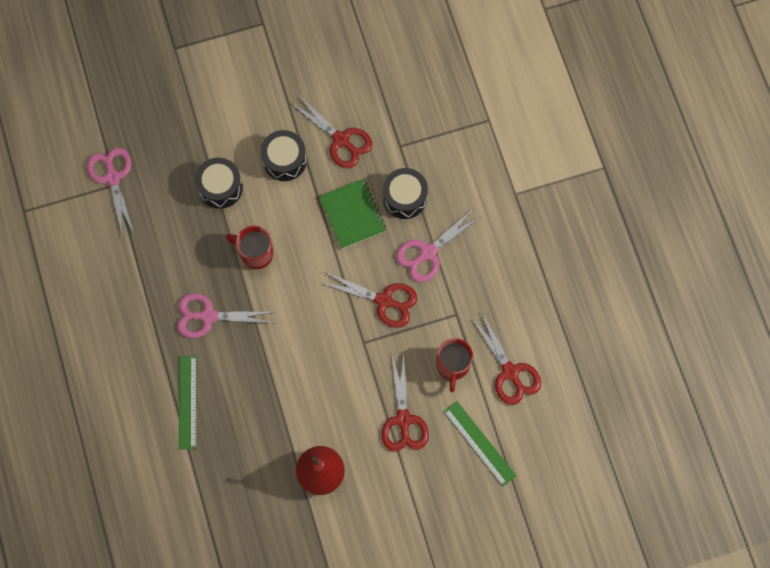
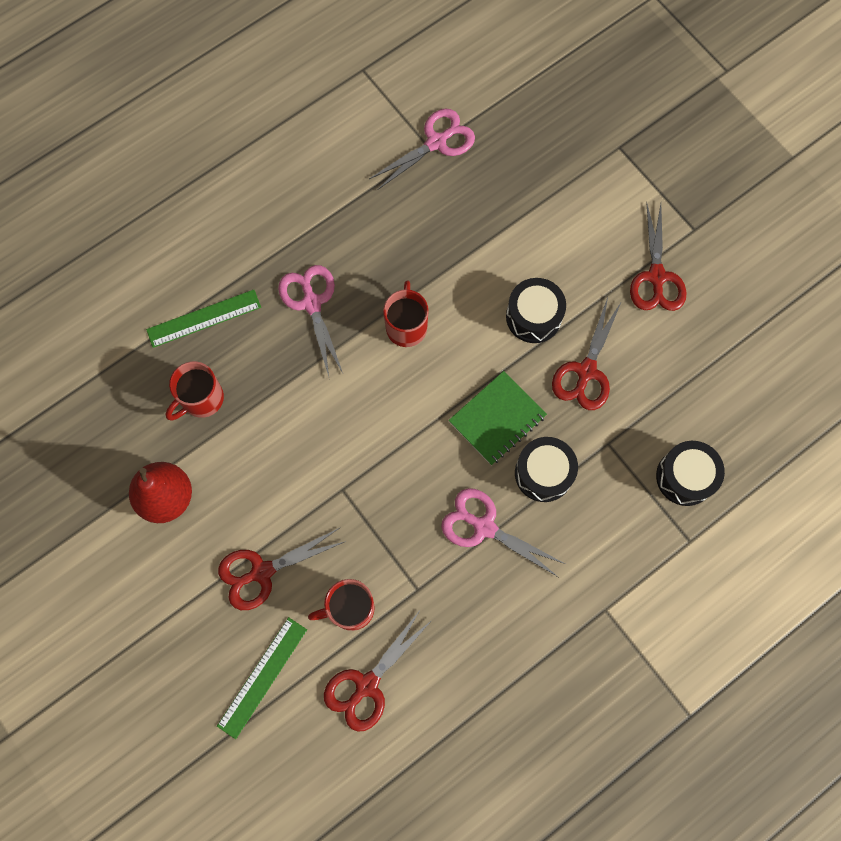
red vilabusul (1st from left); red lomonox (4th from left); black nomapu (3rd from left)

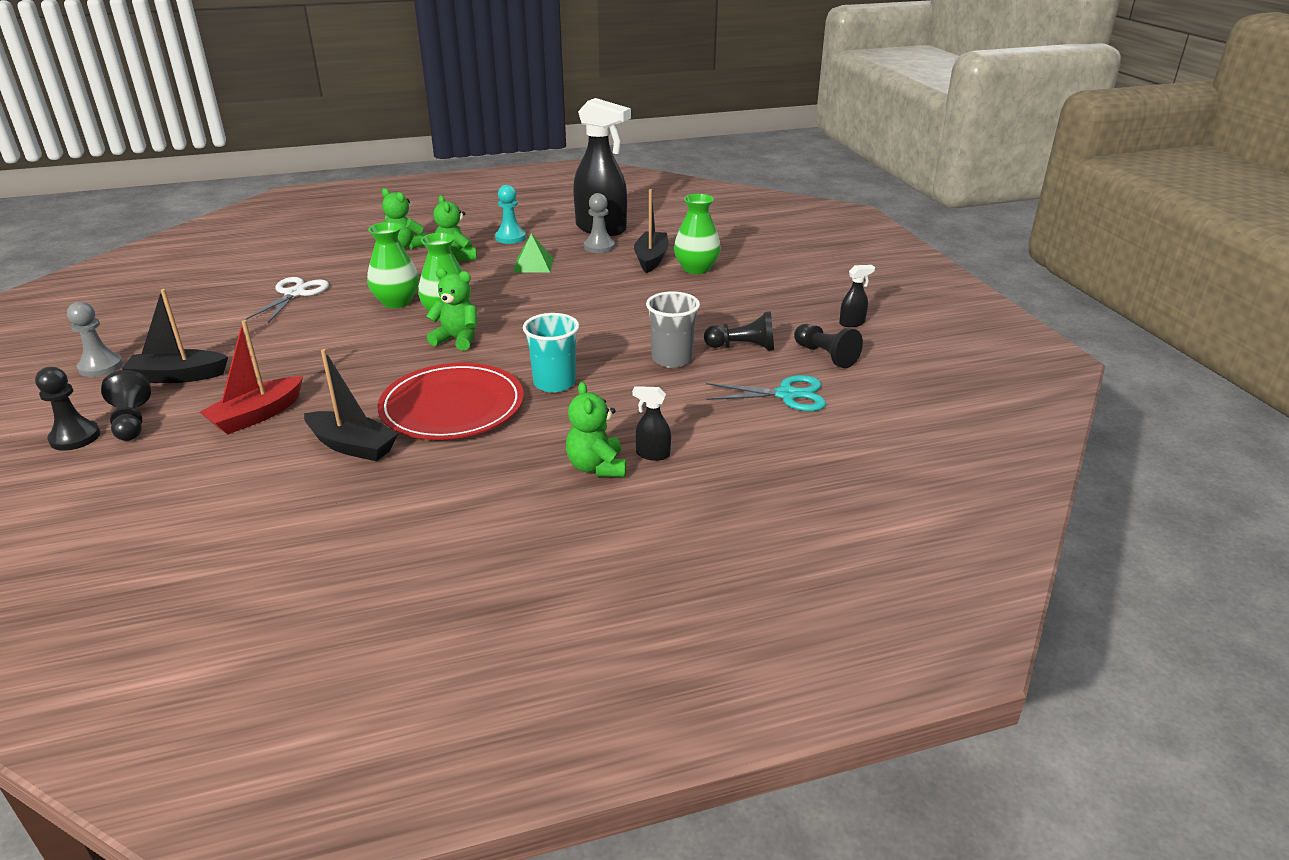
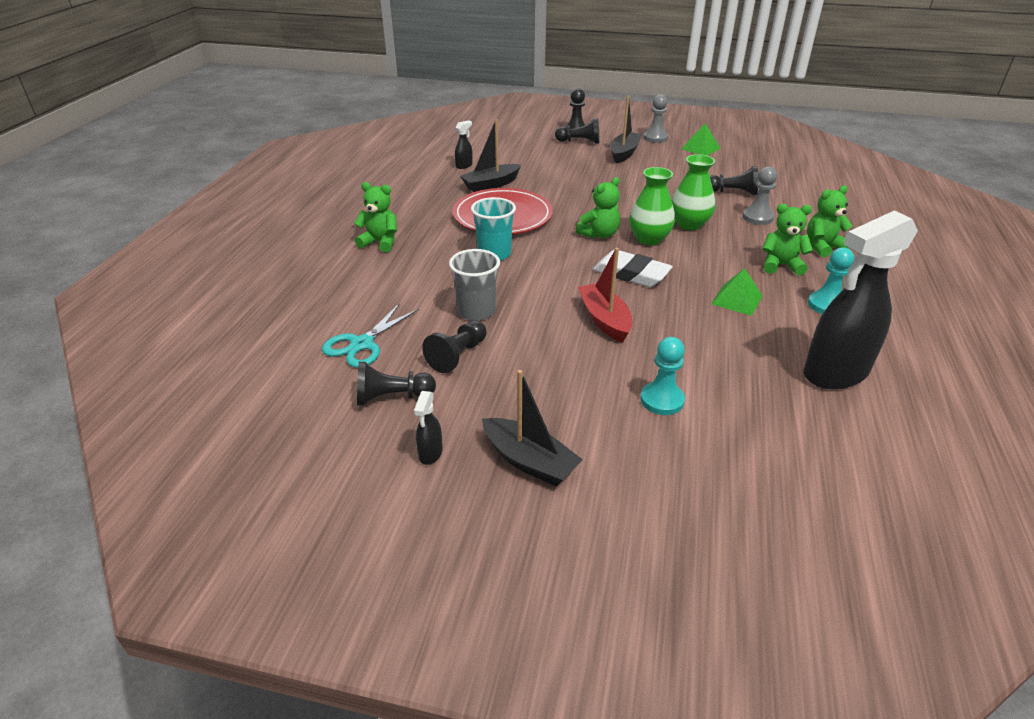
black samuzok (2nd from left); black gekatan (2nd from left); red gekatan; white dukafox; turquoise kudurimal (1st from left); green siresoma (1st from left); black kudurimal (5th from left); grey kudurimal (2nd from left)

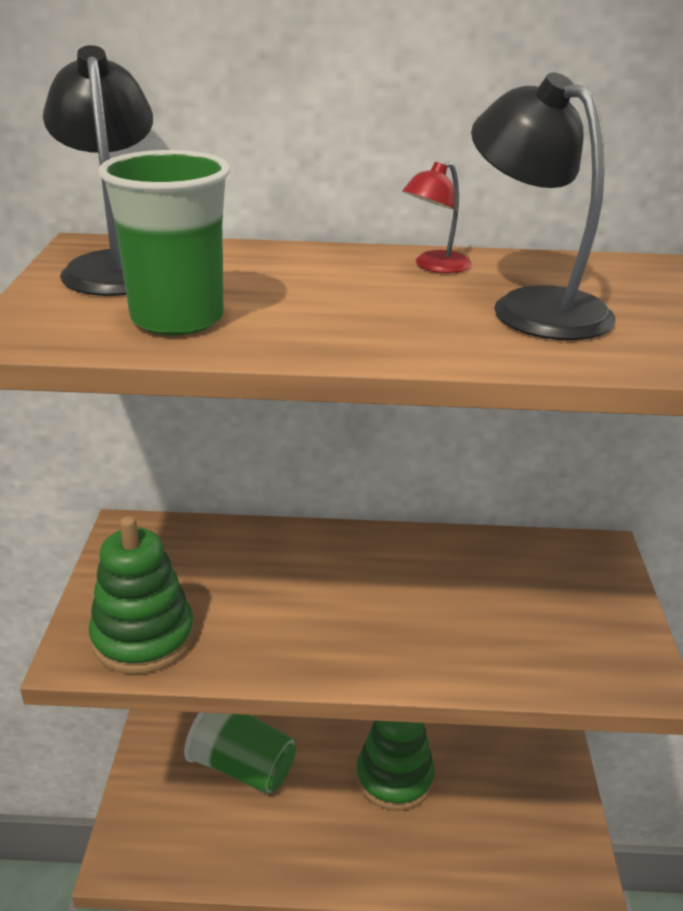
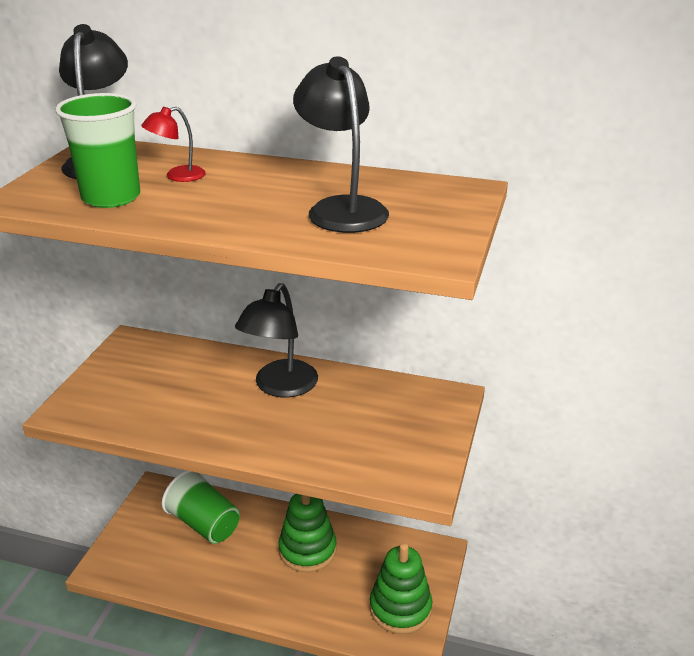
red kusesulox; black kusesulox (2nd from left); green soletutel (2nd from left)

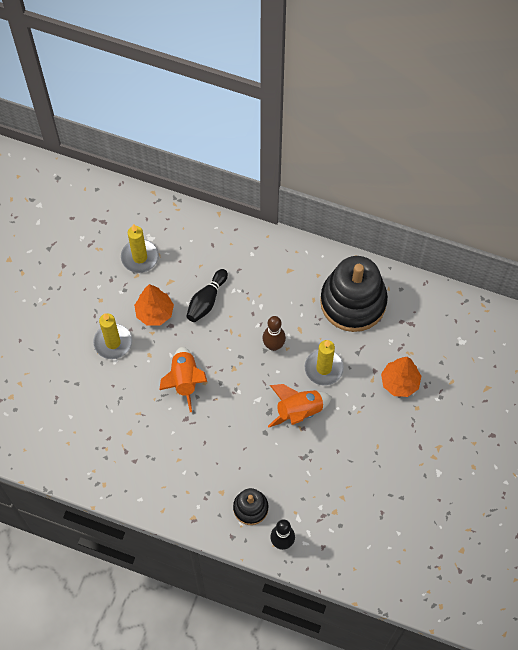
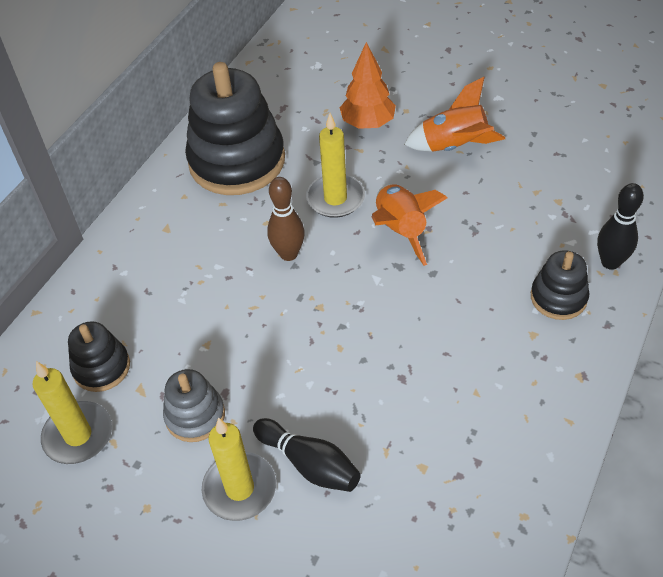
black soletutel (1st from left); grey soletutel; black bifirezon (1st from left); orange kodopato (2nd from left)

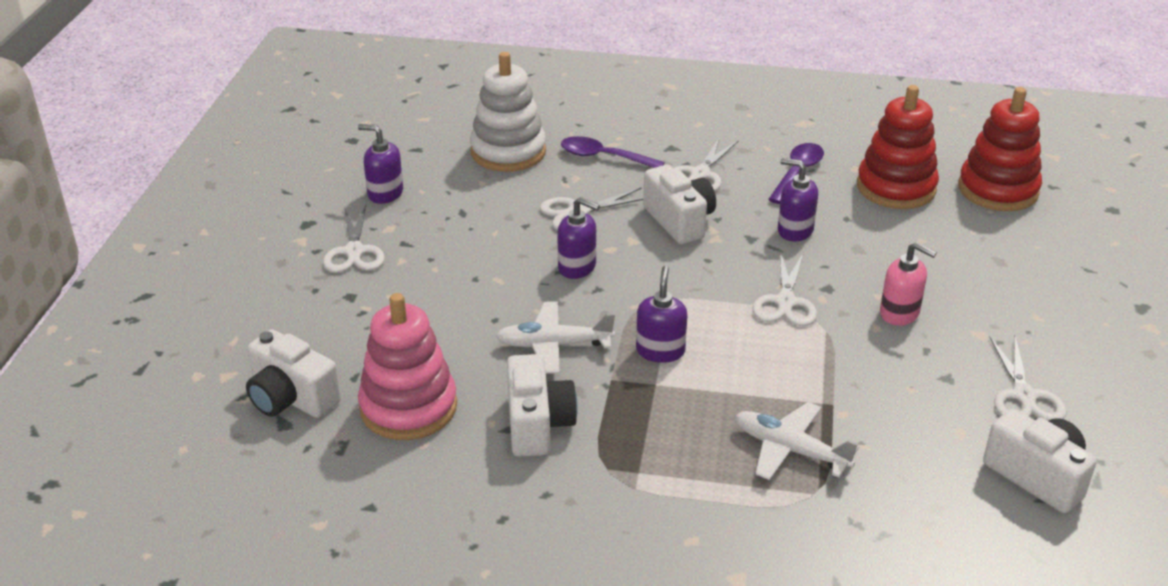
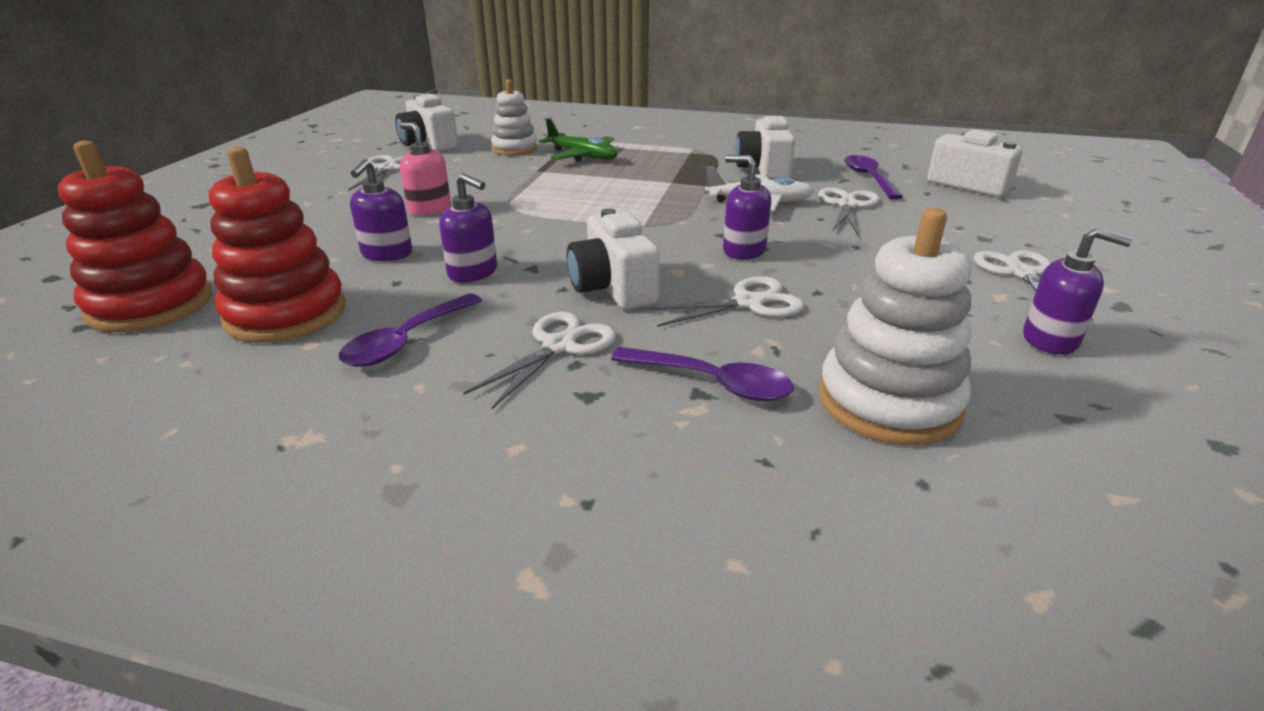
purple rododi (1st from left); white soletutel (1st from left); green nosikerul; white lomonox (4th from left); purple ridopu (3rd from left)

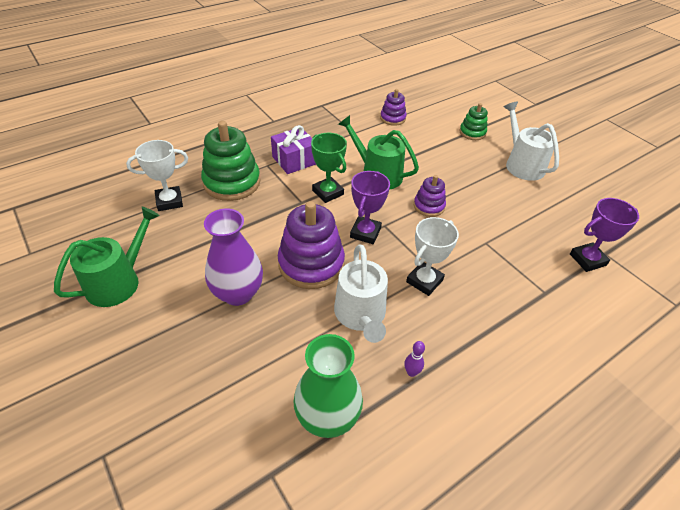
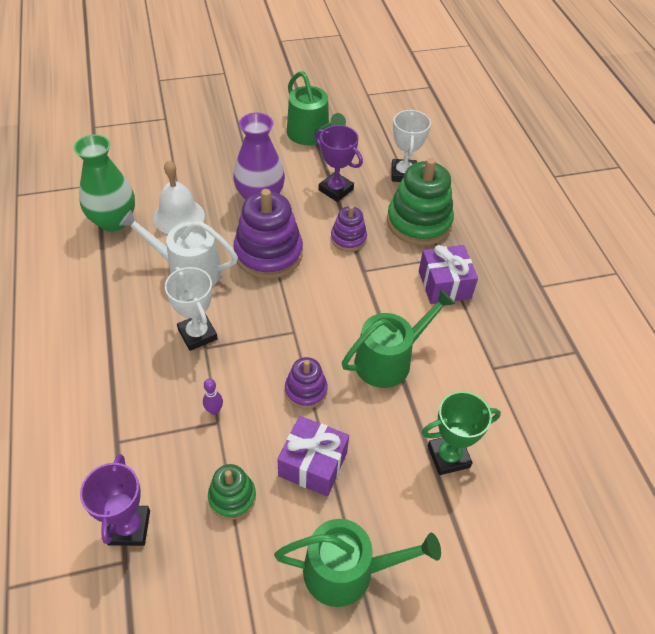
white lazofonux; purple bifirezon; green soletutel (1st from left); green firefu (2nd from left); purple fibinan (1st from left); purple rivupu (2nd from left); purple soletutel (3rd from left); green rivupu

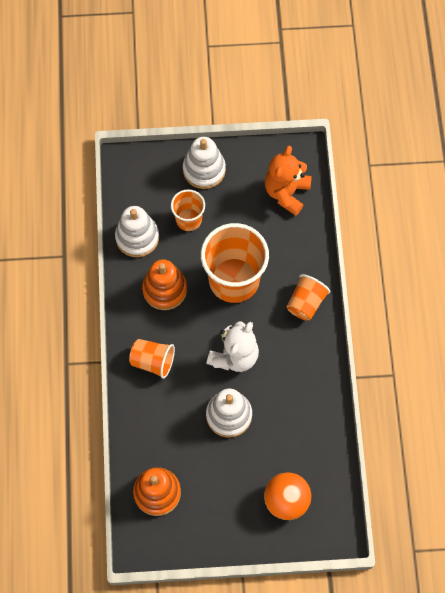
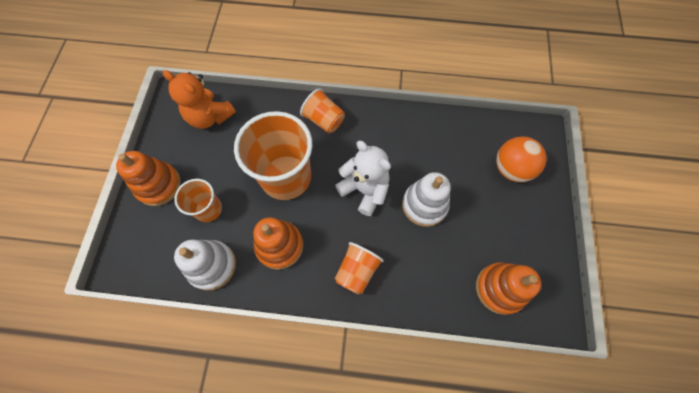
orange soletutel (1st from left)

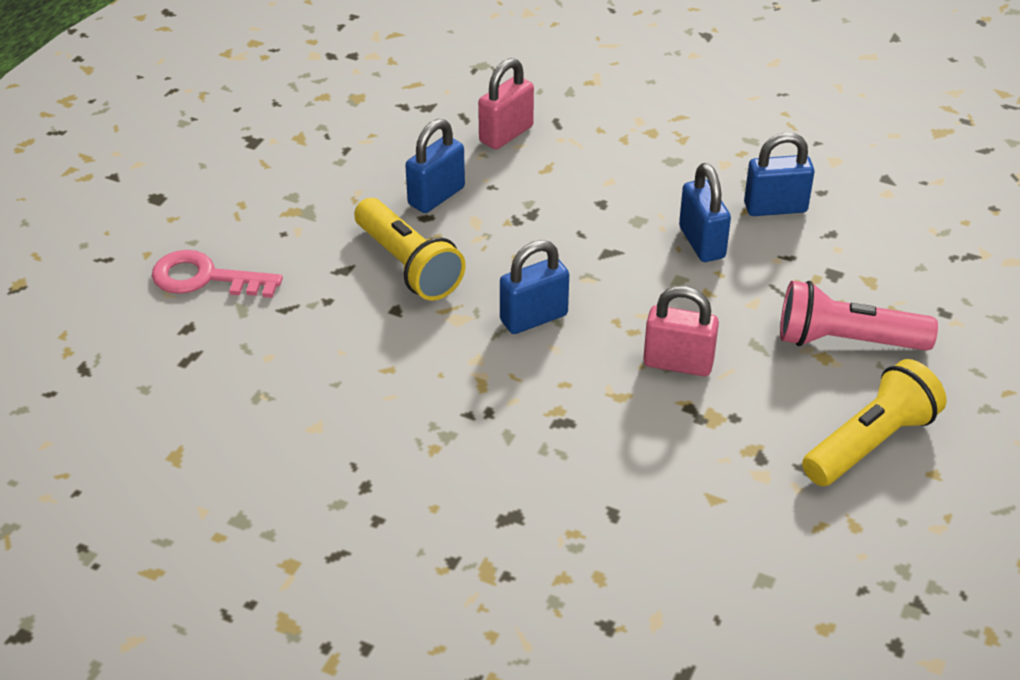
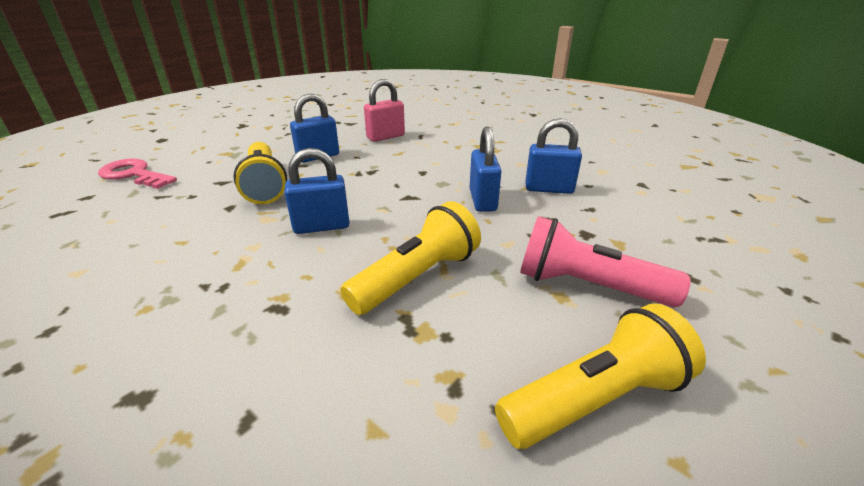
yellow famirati (2nd from left)

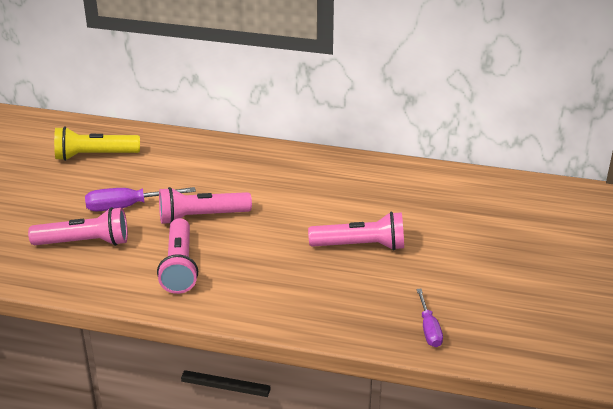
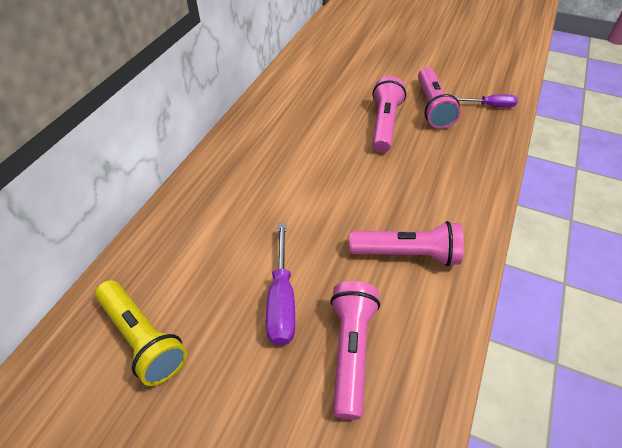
yellow famirati; pink famirati (4th from left)

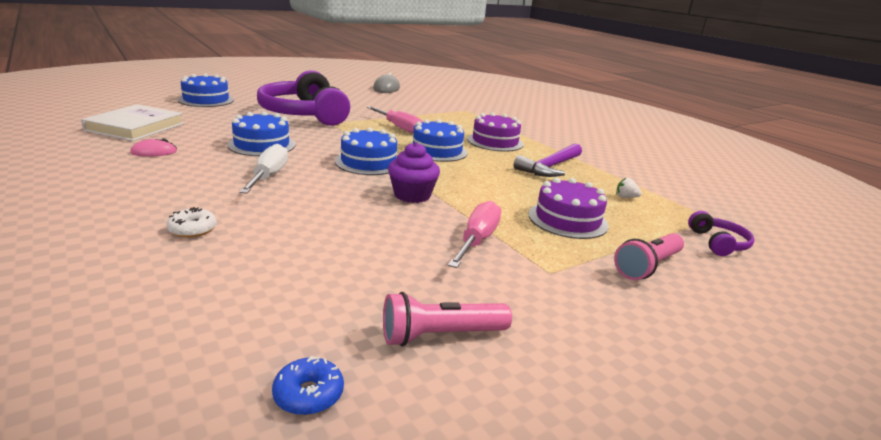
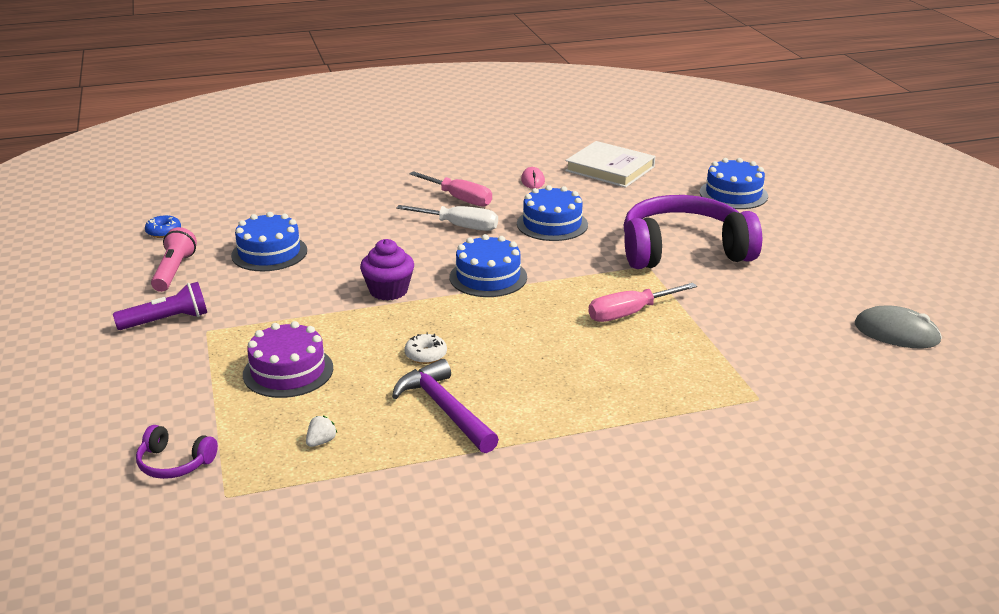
purple famirati; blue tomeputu (1st from left); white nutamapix; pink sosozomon (1st from left); purple tomeputu (1st from left in the first image); pink famirati (2nd from left in the first image)

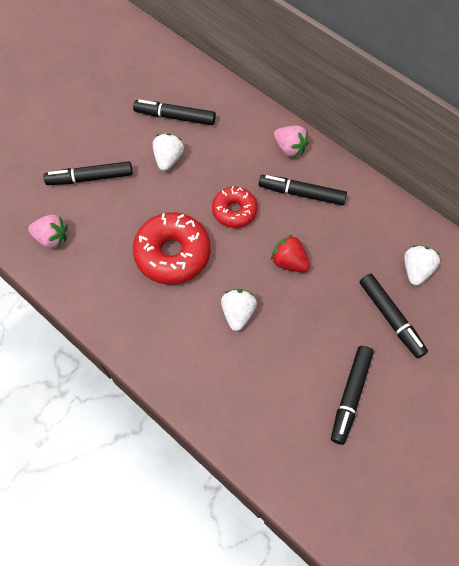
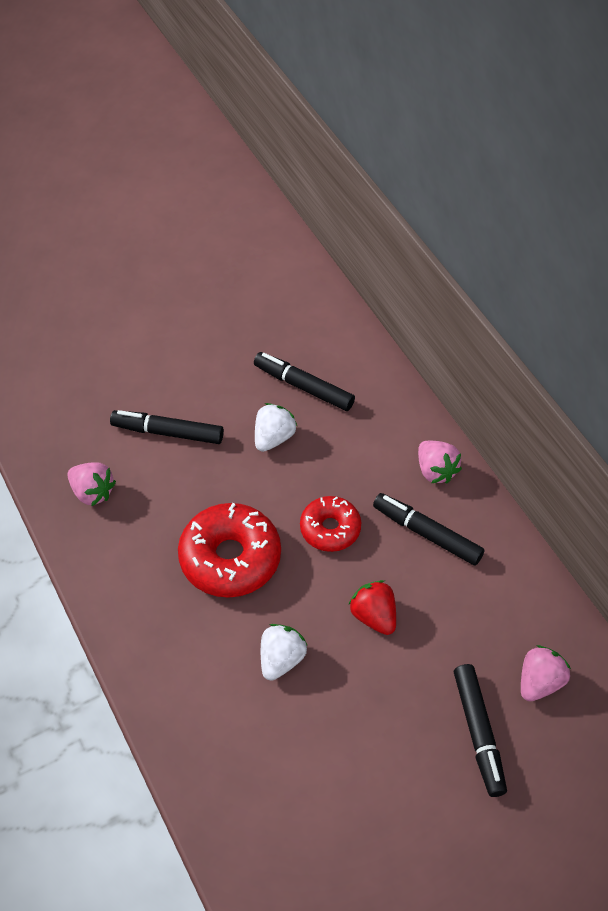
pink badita (3rd from left); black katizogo (4th from left in the first image)

